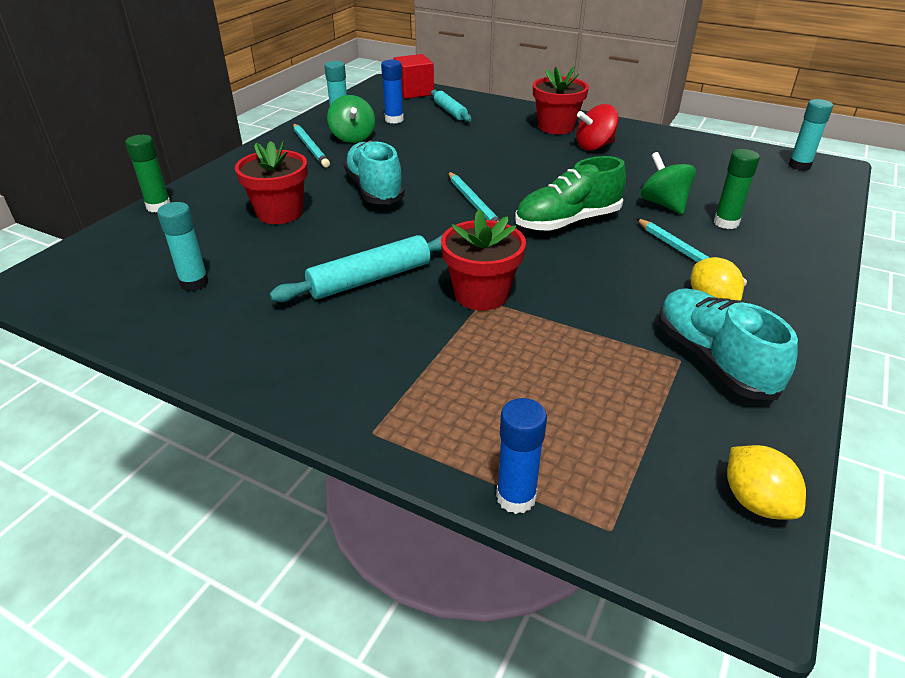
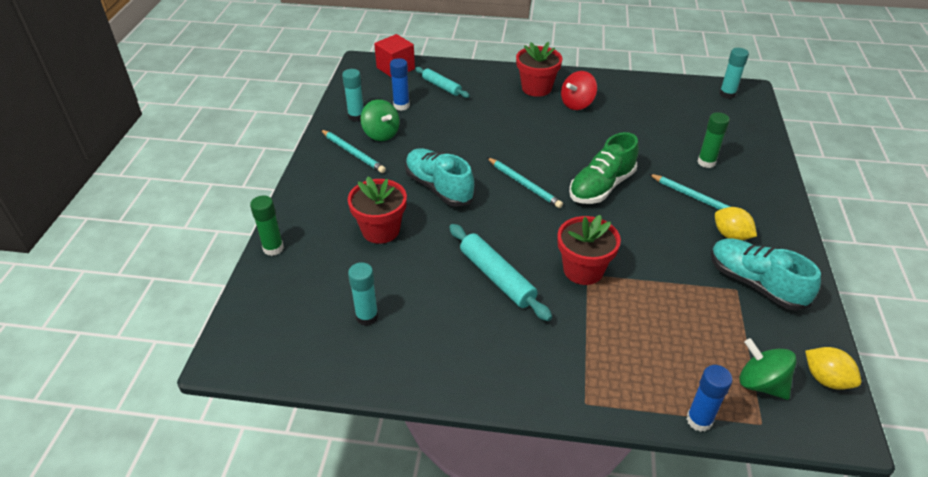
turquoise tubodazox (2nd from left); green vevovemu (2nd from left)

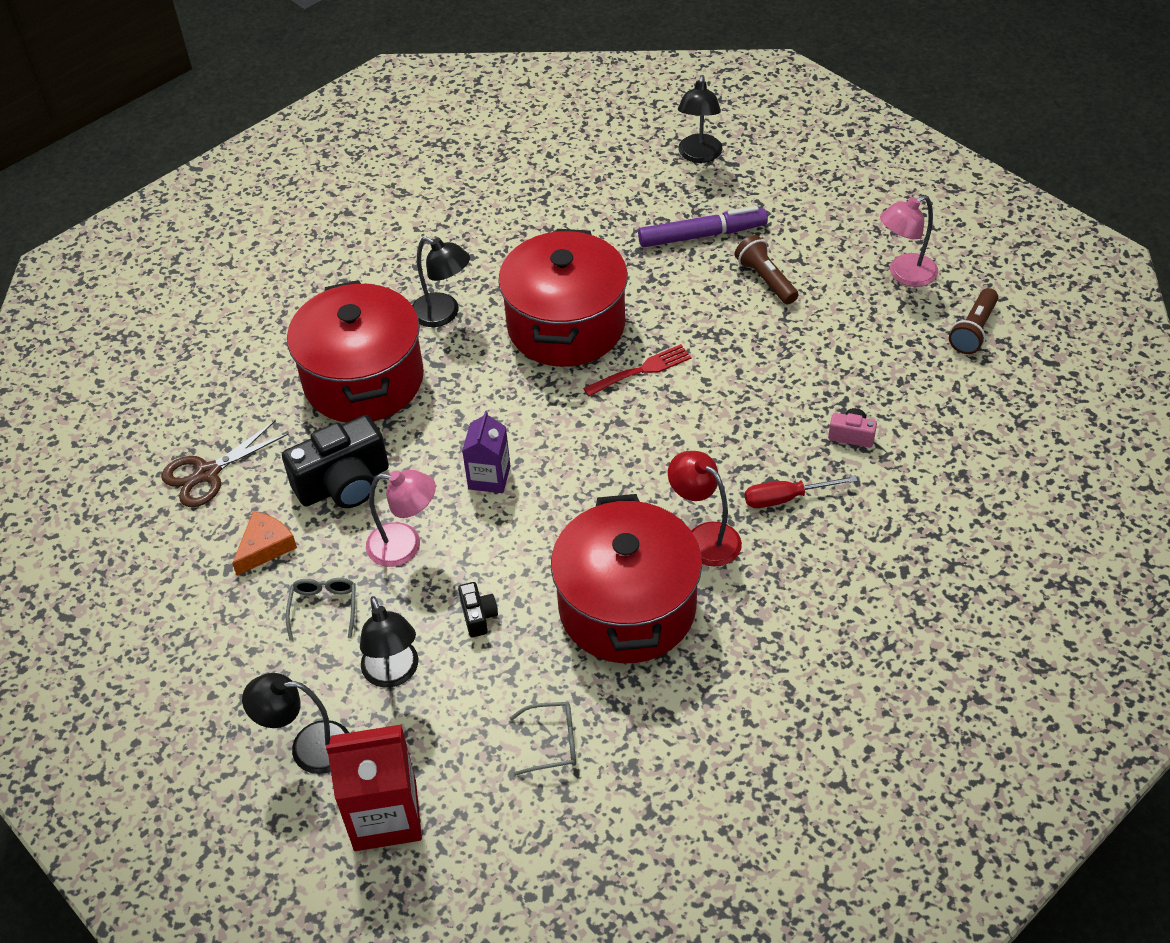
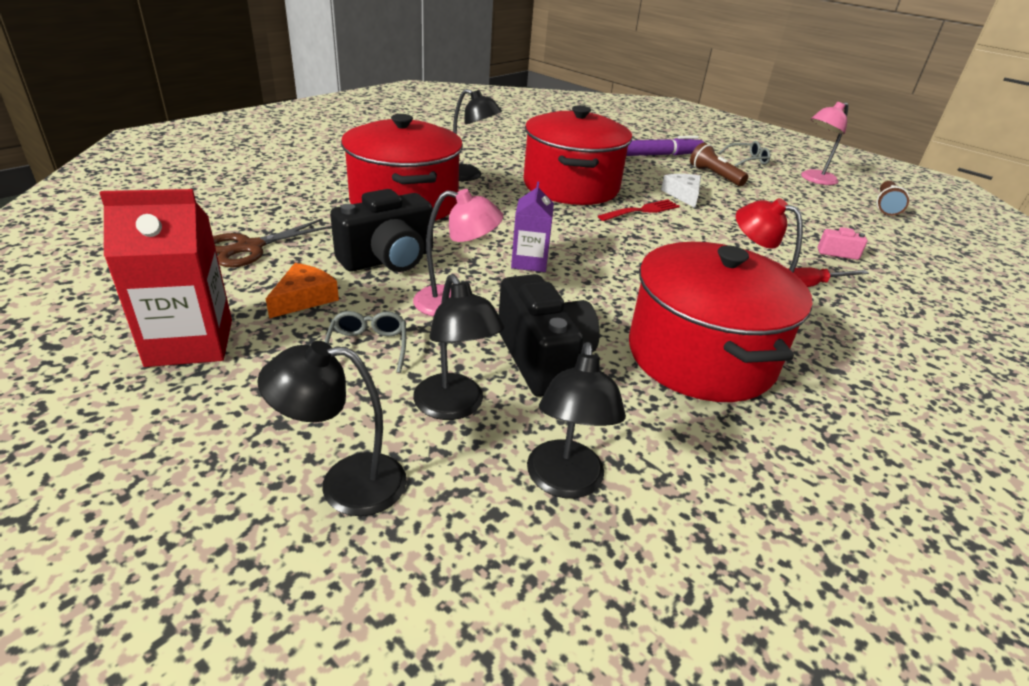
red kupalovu; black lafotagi (2nd from left); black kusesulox (4th from left); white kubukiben; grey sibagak (2nd from left)

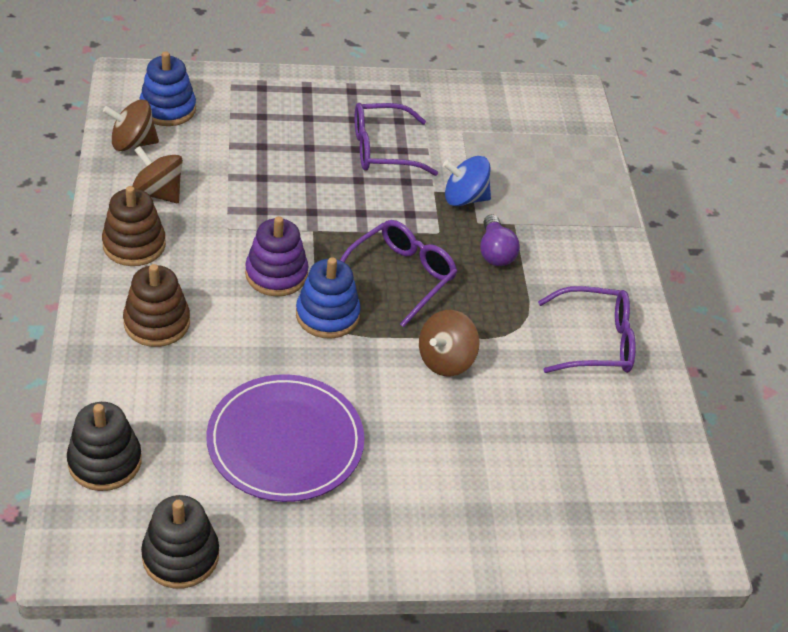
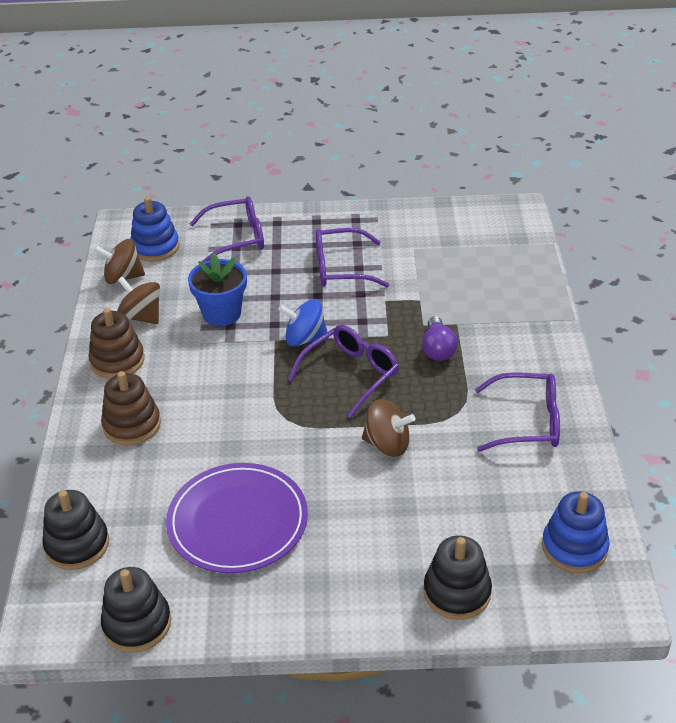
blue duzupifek; purple sibagak (1st from left); blue vevovemu; brown vevovemu (3rd from left); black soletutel (3rd from left); blue soletutel (2nd from left); purple soletutel

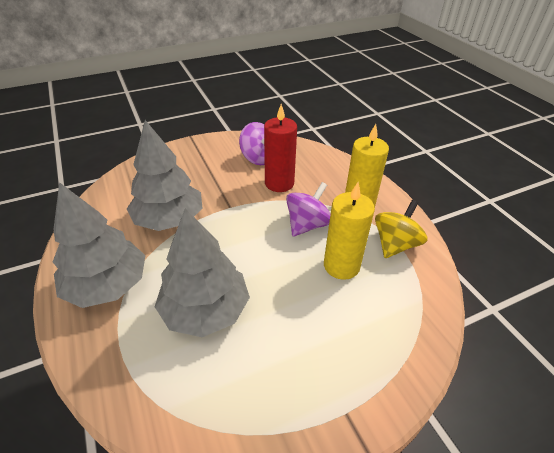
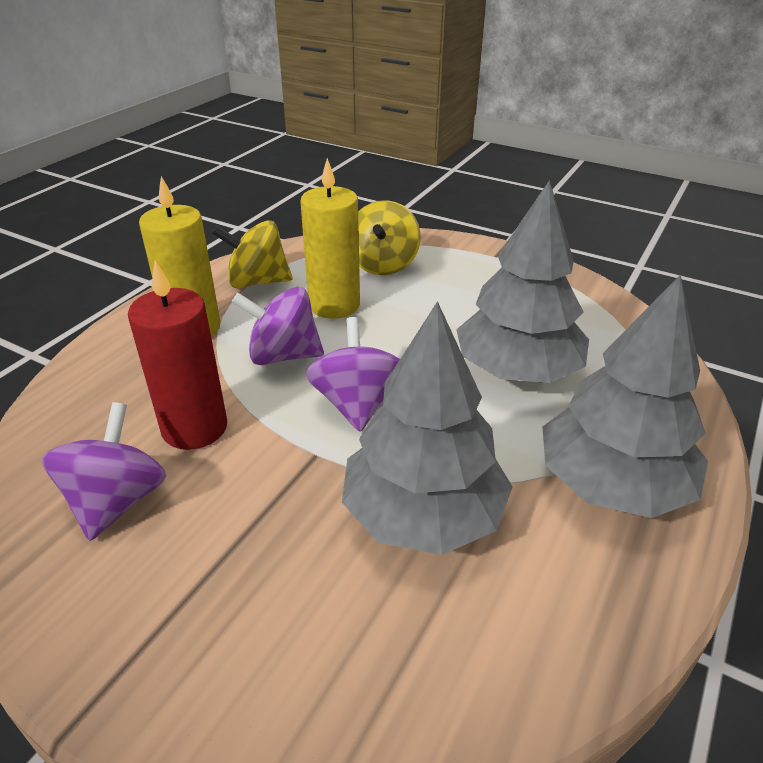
purple vevovemu (3rd from left); yellow vevovemu (2nd from left)

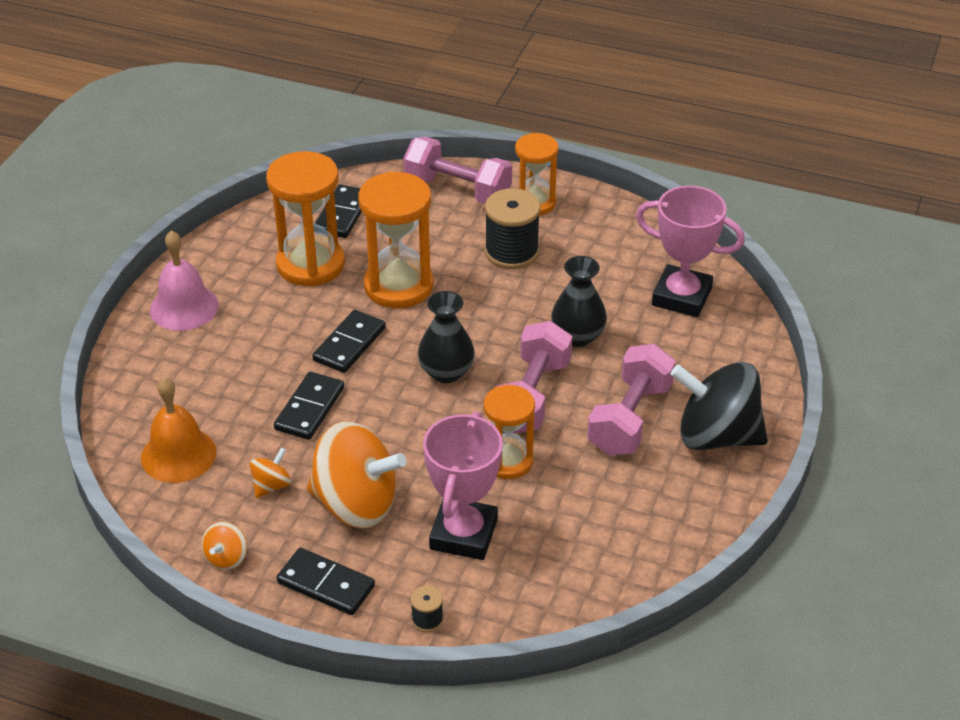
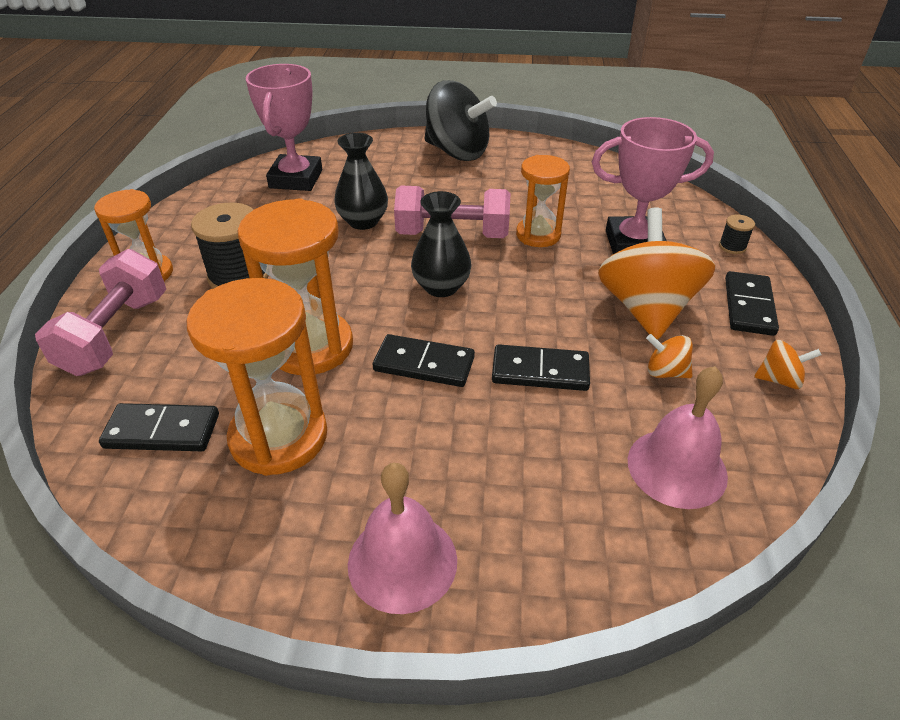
black vevovemu; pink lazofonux (2nd from left); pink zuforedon (3rd from left in the first image)

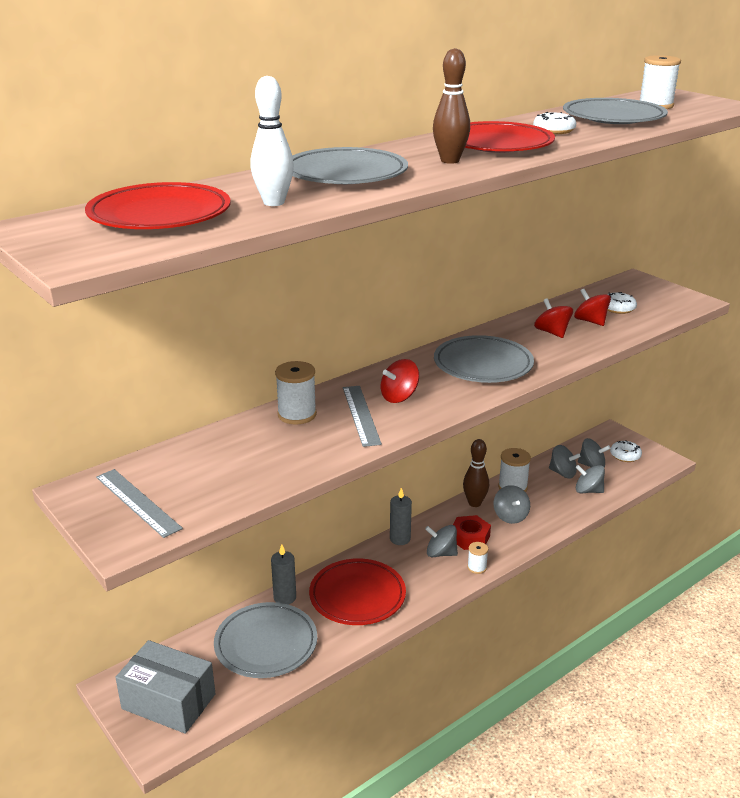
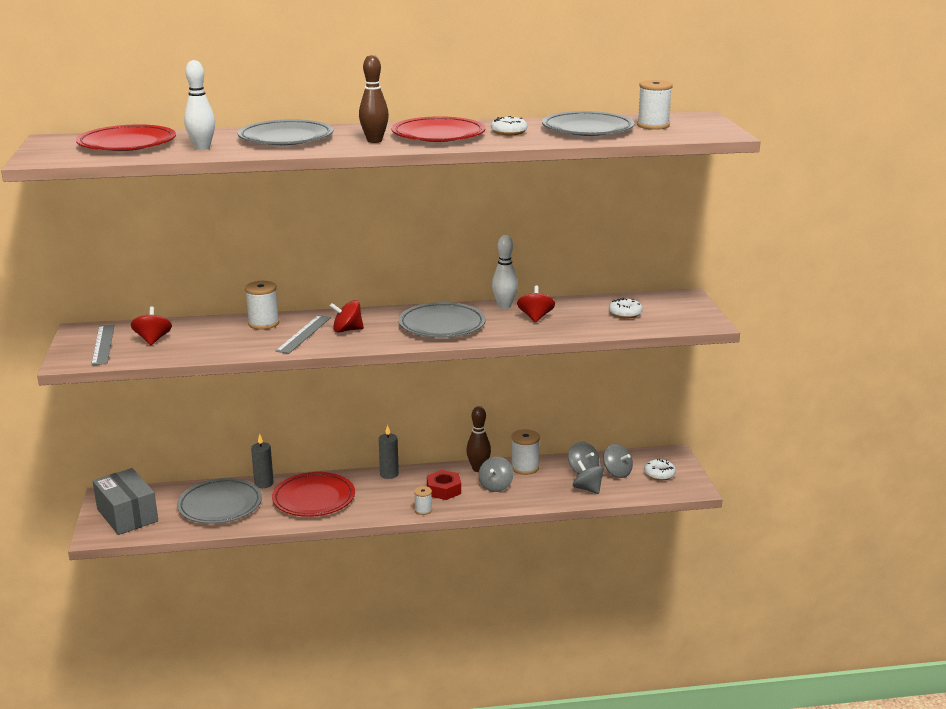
red vevovemu (1st from left); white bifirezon (2nd from left); grey vevovemu (1st from left in the first image)

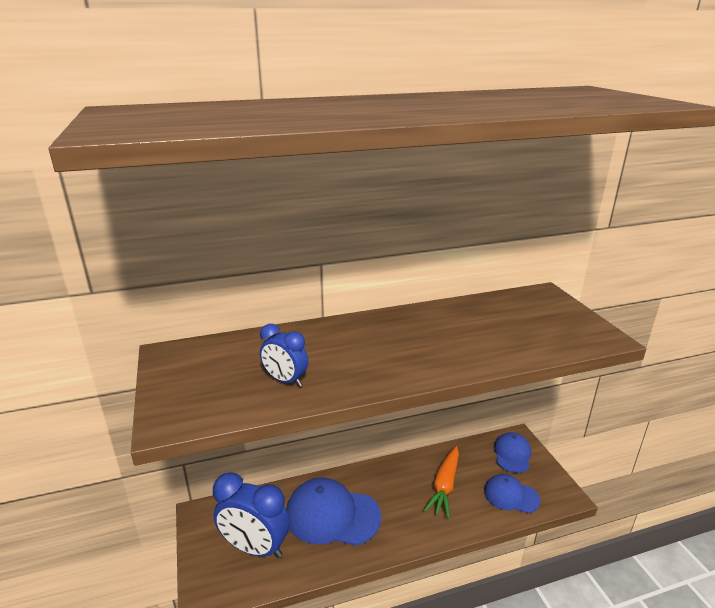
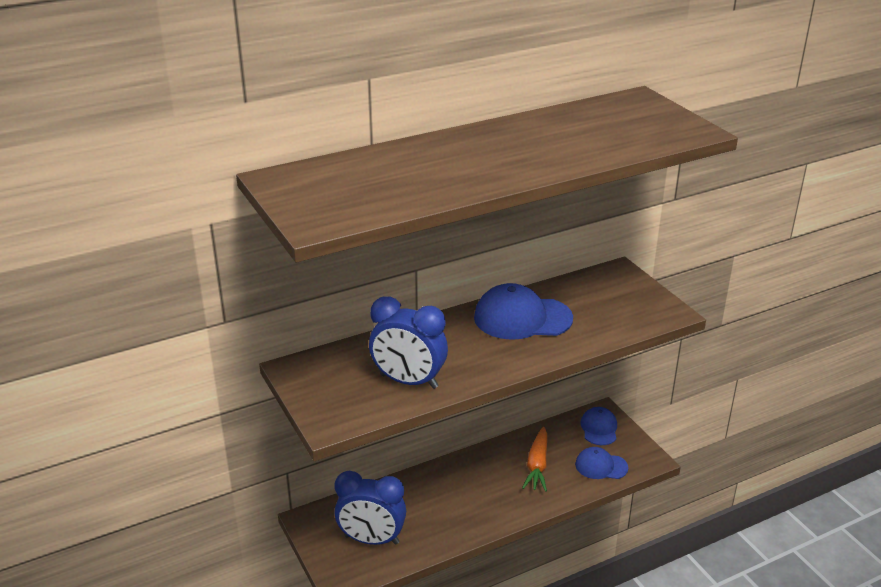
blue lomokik (2nd from left); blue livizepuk (1st from left)

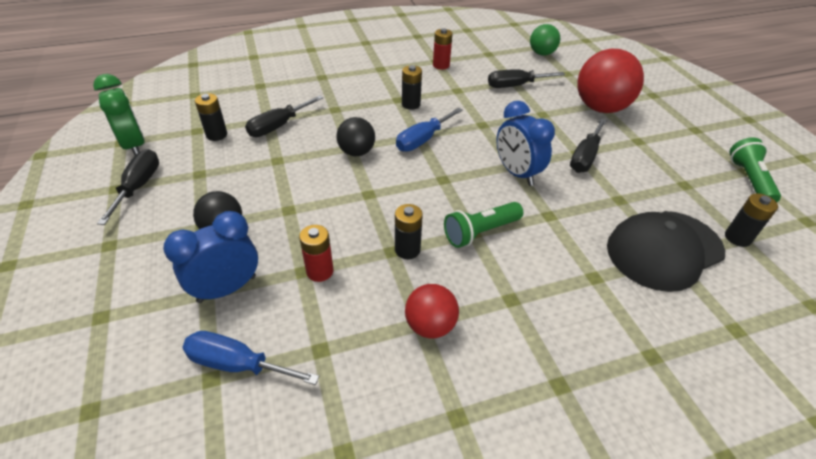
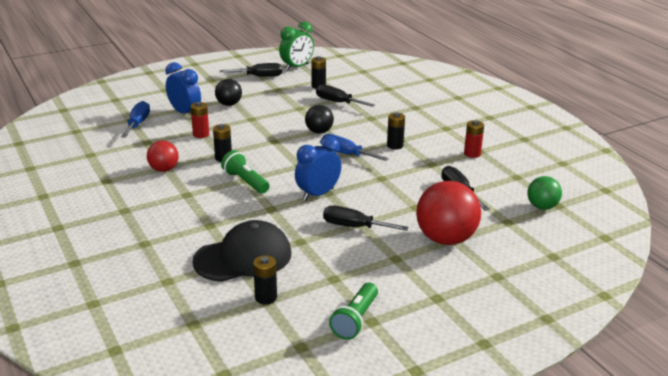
black livizepuk; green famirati (2nd from left)

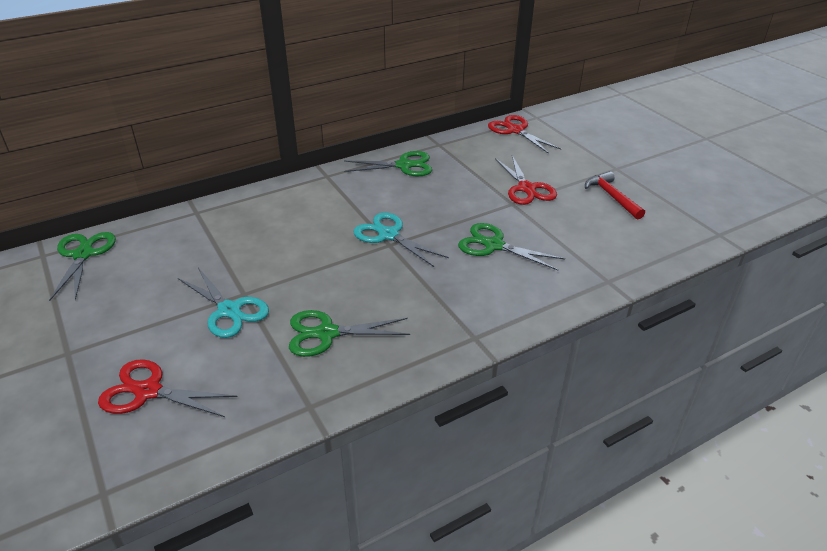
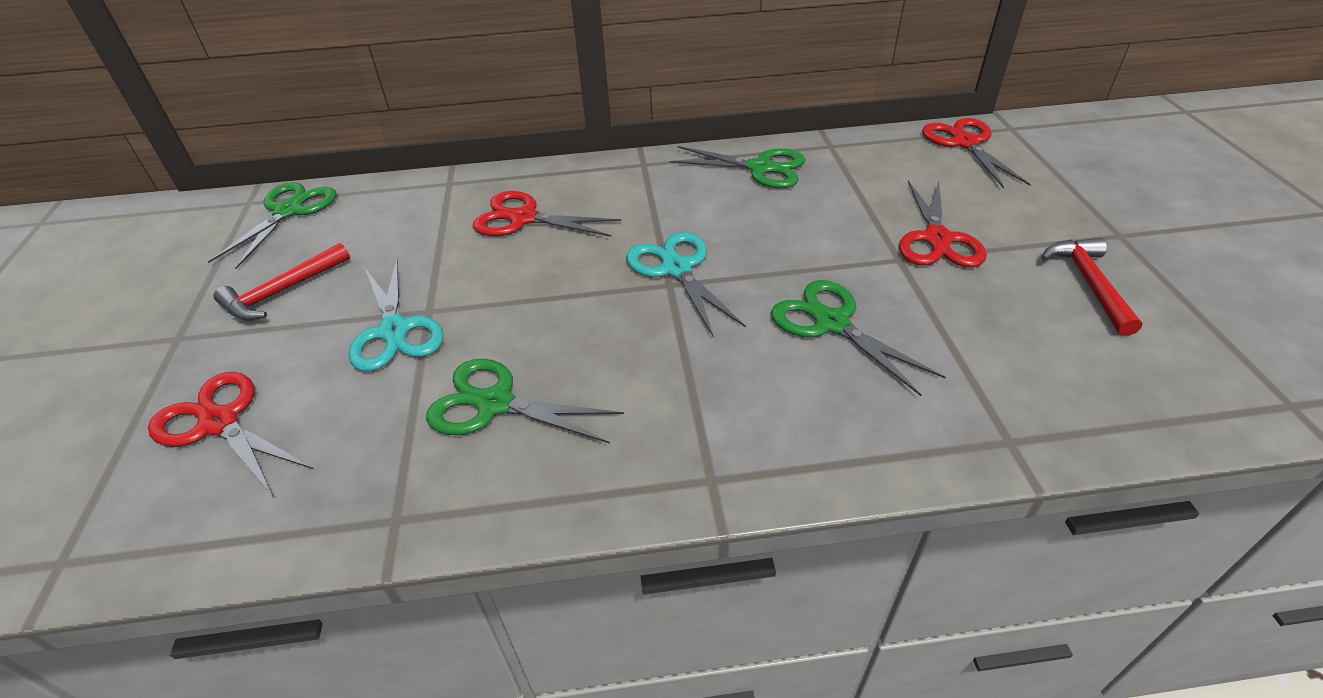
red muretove (1st from left); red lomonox (2nd from left)

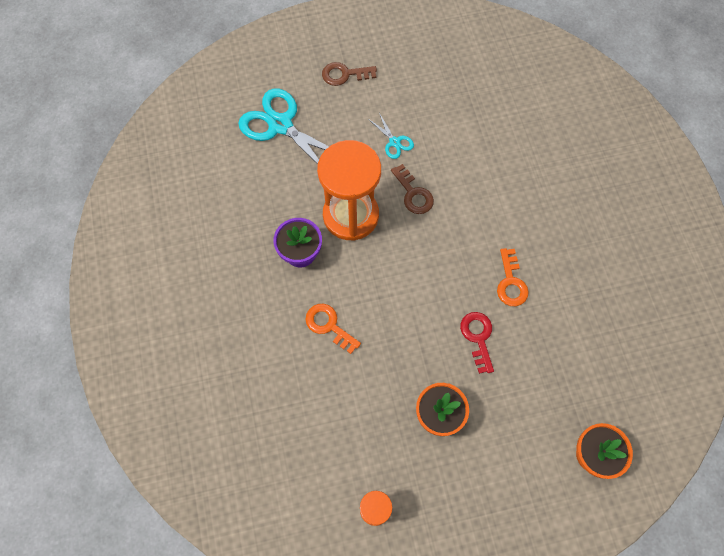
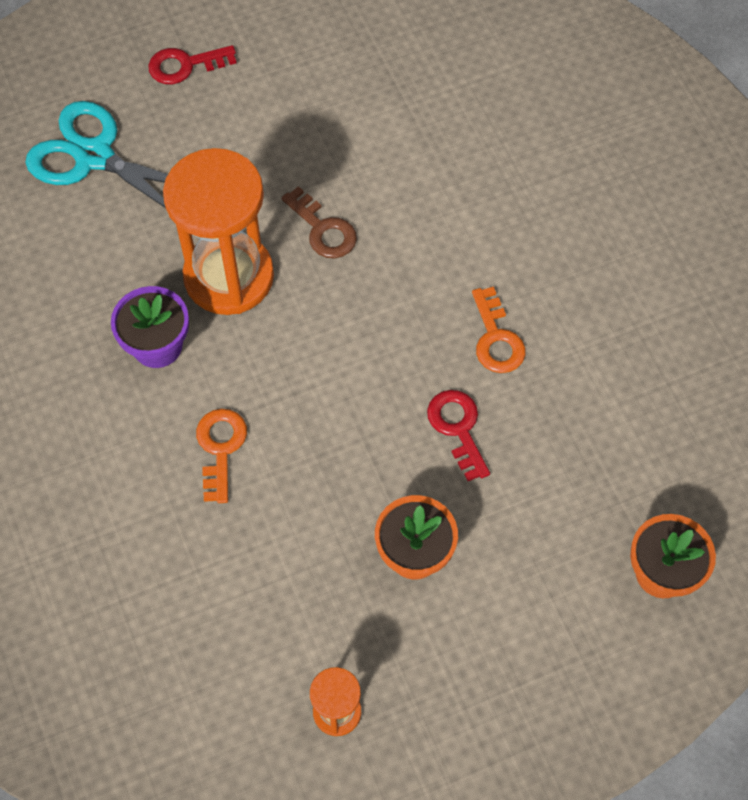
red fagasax (1st from left); orange fagasax (1st from left); turquoise lomonox (2nd from left in the first image)

